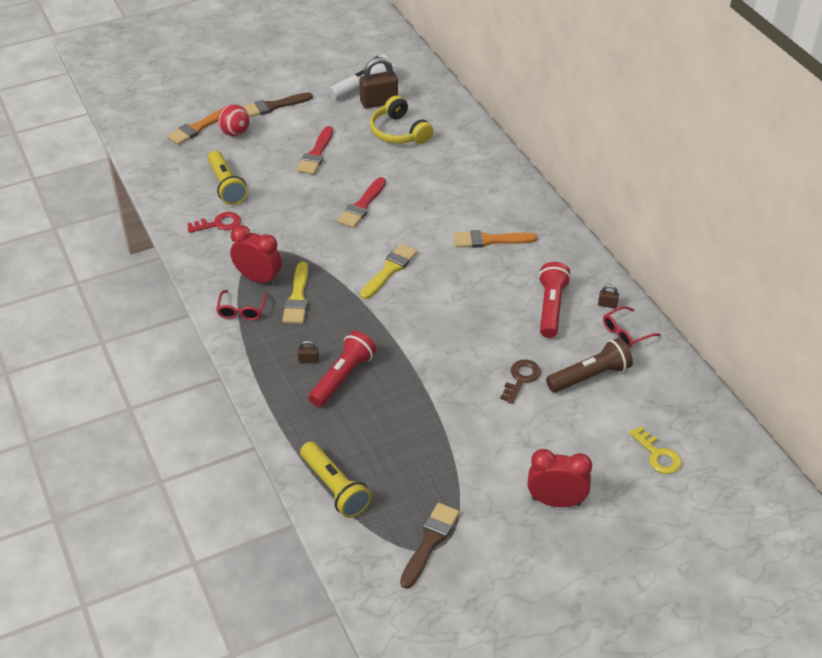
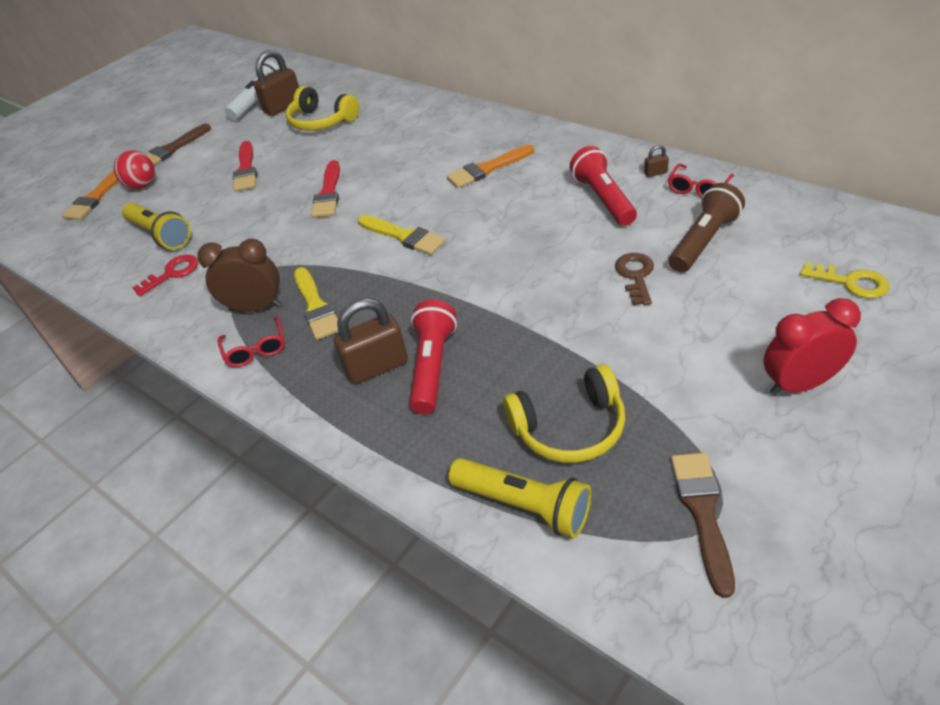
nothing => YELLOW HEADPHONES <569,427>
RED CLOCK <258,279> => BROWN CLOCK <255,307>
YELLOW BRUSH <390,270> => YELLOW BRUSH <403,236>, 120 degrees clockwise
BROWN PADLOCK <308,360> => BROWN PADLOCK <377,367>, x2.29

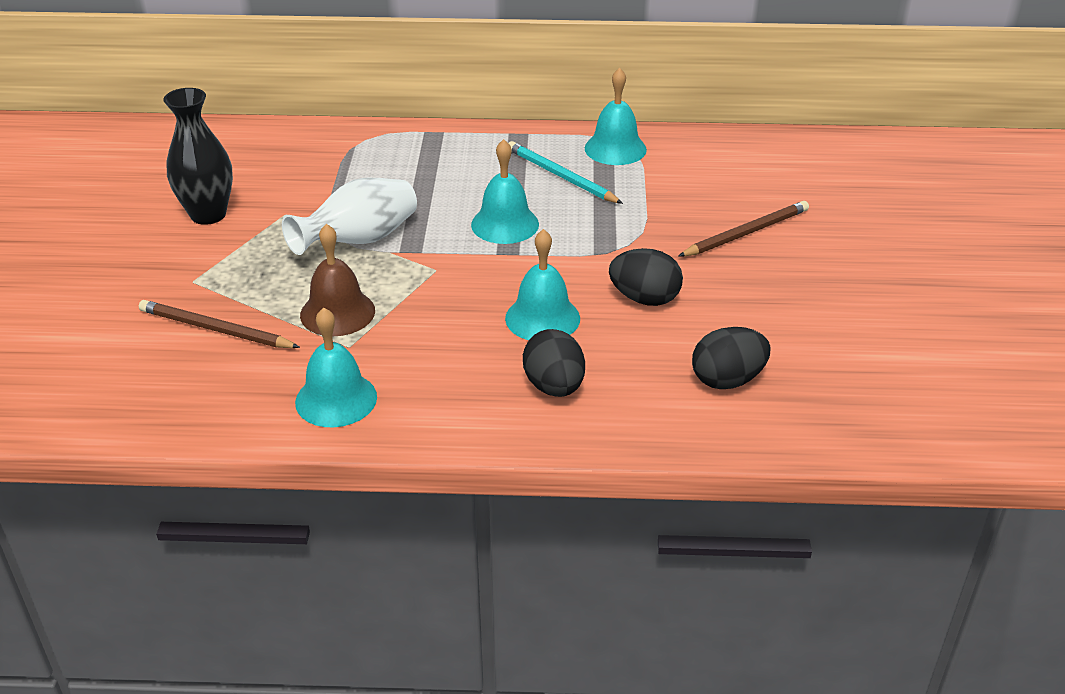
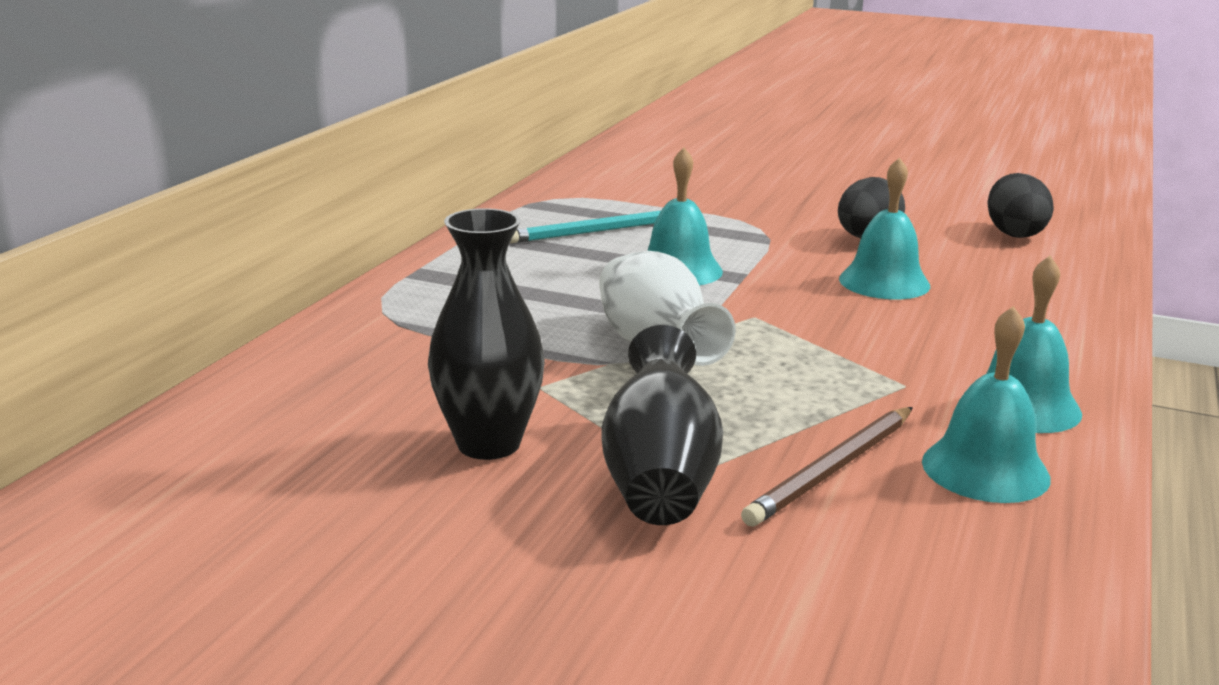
BROWN BELL <337,312> => nothing
BLACK EGG <554,387> => nothing
BROWN PENCIL <746,233> => nothing
nothing => BLACK VASE <660,478>
TURQUOISE BELL <615,148> => TURQUOISE BELL <985,469>, relocated

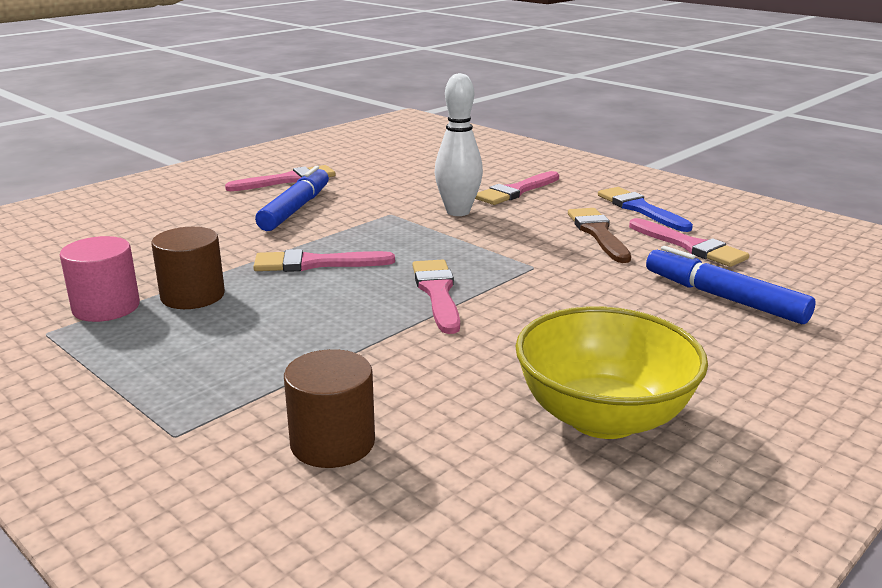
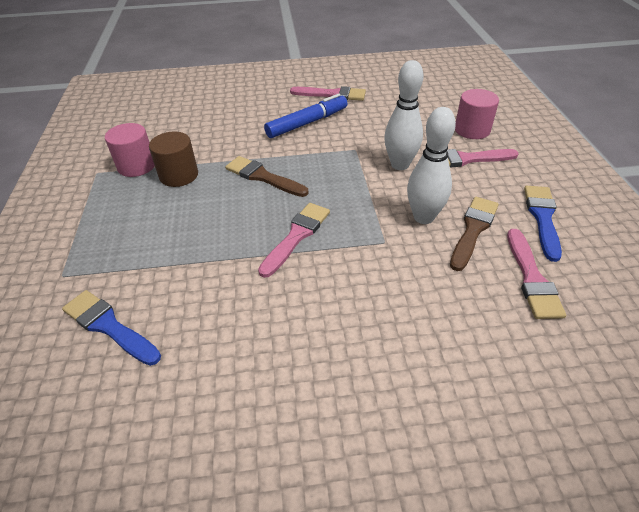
YELLOW BOWL <603,417> => nothing
BLUE MARKER <723,297> => nothing
nothing => WHITE BOWLING PIN <423,217>
nothing => PINK CYLINDER <472,130>
BROWN CYLINDER <332,443> => BLUE BRUSH <109,326>
PINK BRUSH <316,263> => BROWN BRUSH <263,177>

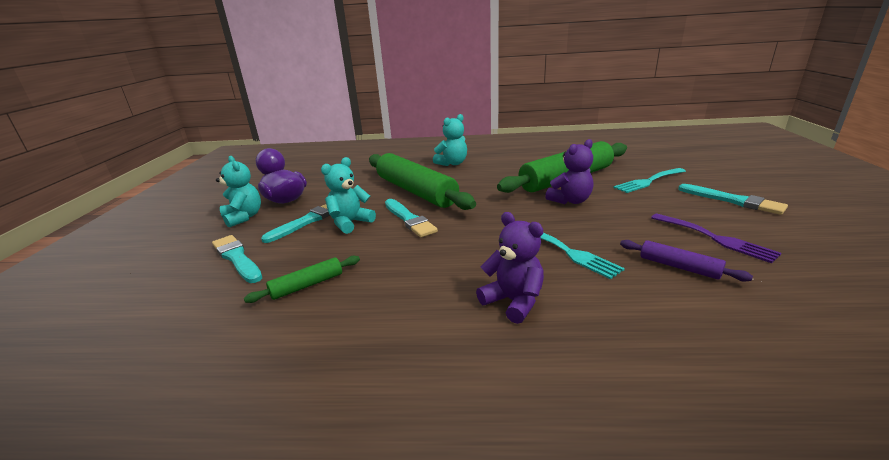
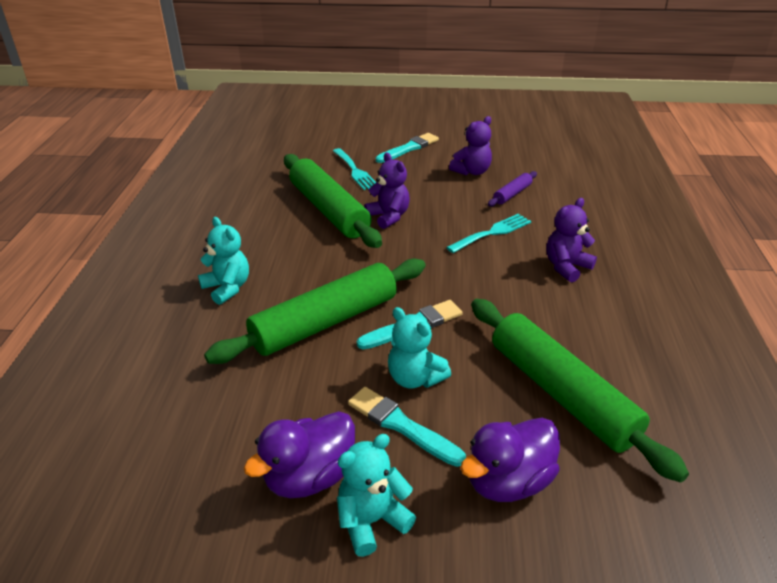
TURQUOISE BRUSH <237,258> => PURPLE DUCK <508,481>
PURPLE FORK <715,238> => PURPLE TEDDY BEAR <472,171>
GREEN ROLLING PIN <307,285> => GREEN ROLLING PIN <561,393>, x2.24

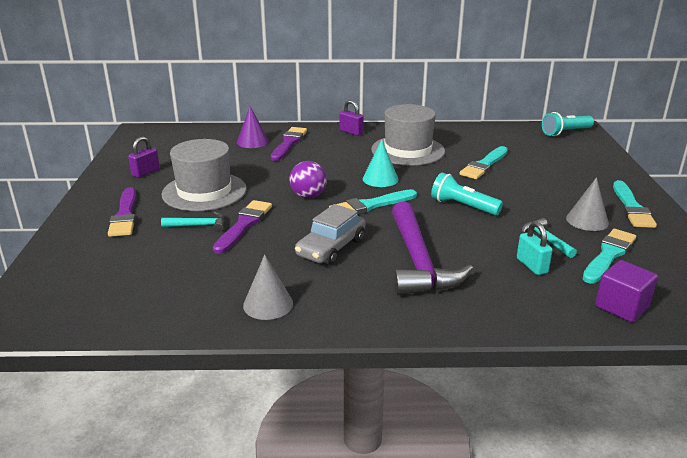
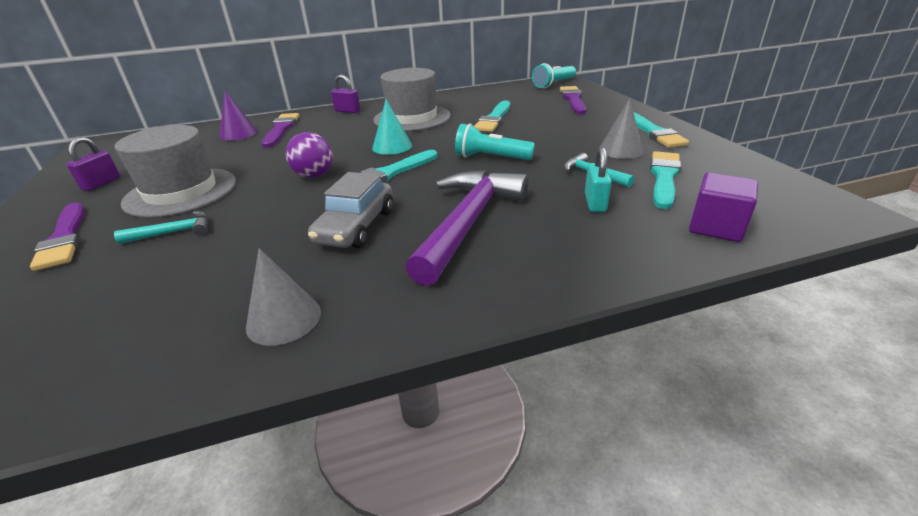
PURPLE BRUSH <244,225> => PURPLE BRUSH <573,100>, relocated
PURPLE HAMMER <418,261> => PURPLE HAMMER <468,222>, 135 degrees counterclockwise
TURQUOISE PADLOCK <531,266> => TURQUOISE PADLOCK <595,202>, 45 degrees clockwise

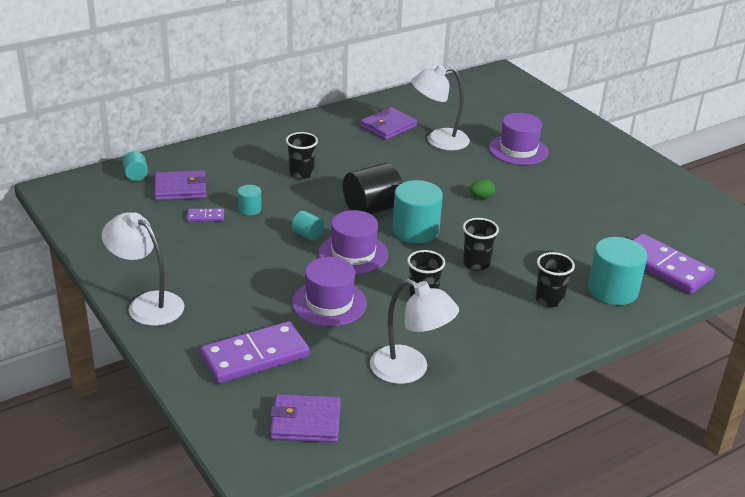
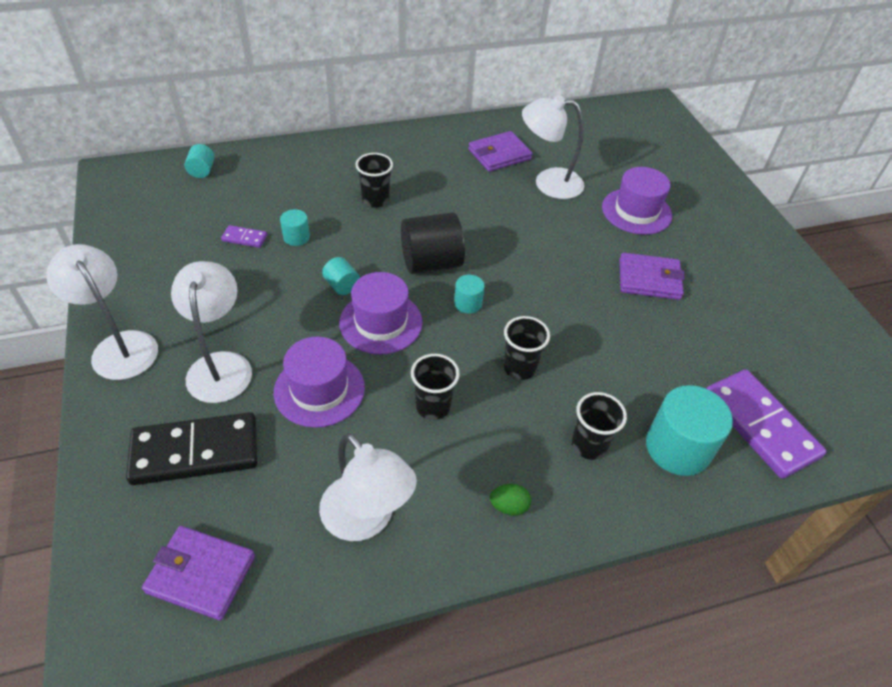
nothing => WHITE LAMP <220,365>
PURPLE WALLET <180,189> => PURPLE WALLET <649,279>, relocated
GREEN EGG <481,197> => GREEN EGG <509,506>, relocated
PURPLE DOMINO <255,356> => BLACK DOMINO <195,452>
TURQUOISE CYLINDER <415,230> => TURQUOISE CYLINDER <468,303>, x0.50

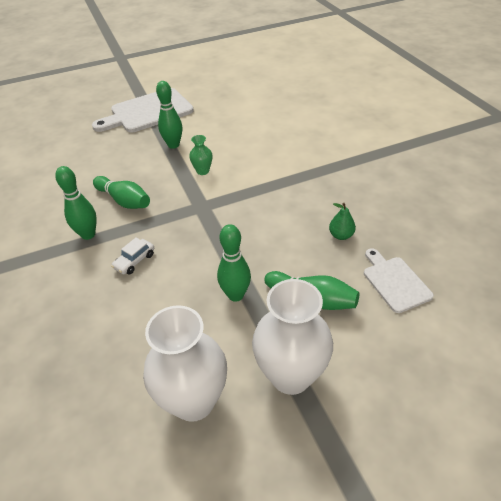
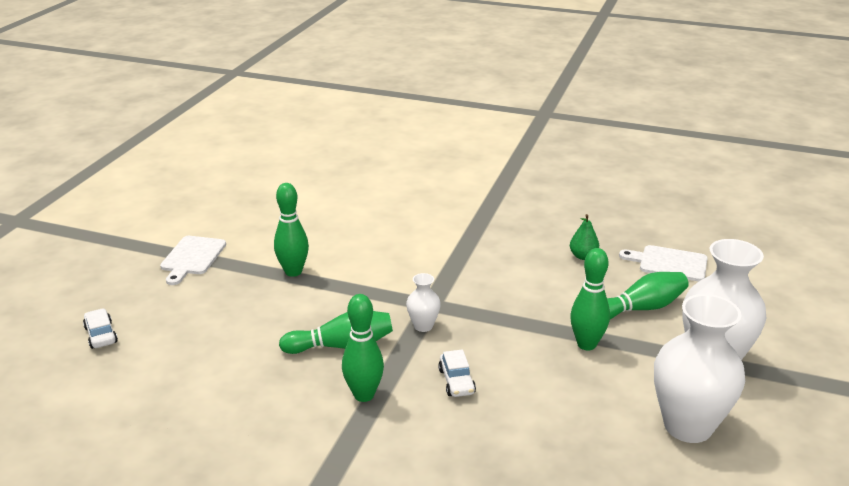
GREEN VASE <203,171> => nothing
nothing => WHITE CAR <101,335>
nothing => WHITE VASE <423,326>
WHITE CUTTING BOARD <148,112> => WHITE CUTTING BOARD <192,258>, x0.55

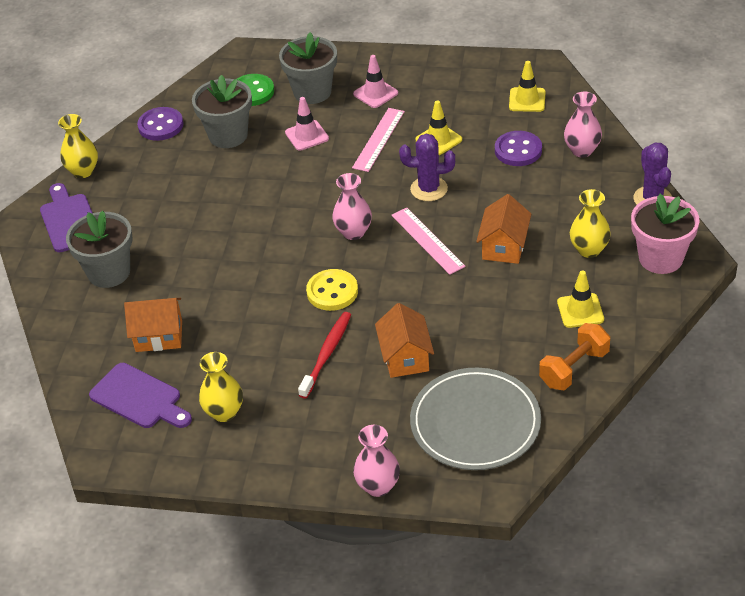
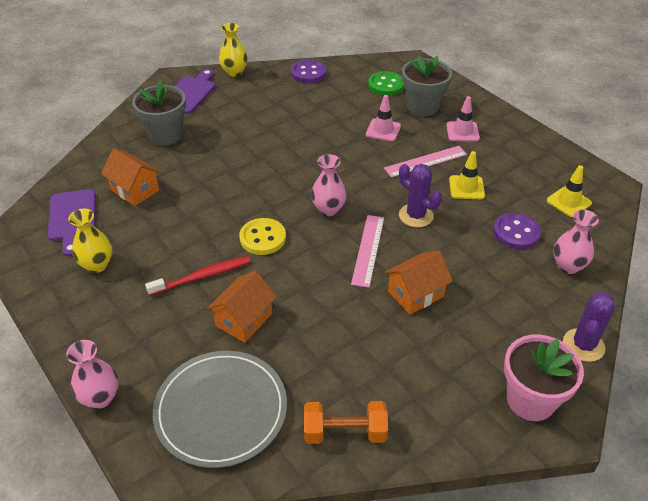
GREY FLOWER POT <228,135> => nothing
YELLOW TRAFFIC CONE <580,311> => nothing
YELLOW VASE <589,250> => nothing

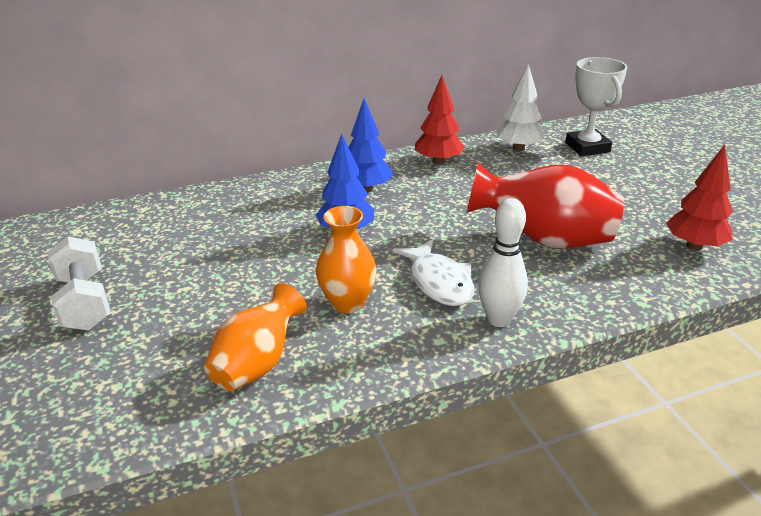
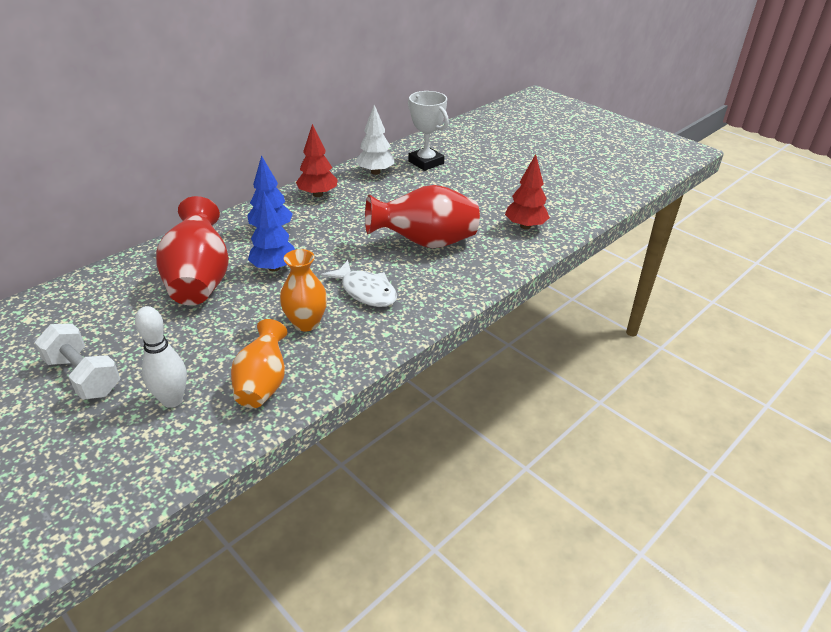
nothing => RED VASE <199,280>
WHITE BOWLING PIN <499,319> => WHITE BOWLING PIN <172,400>, relocated

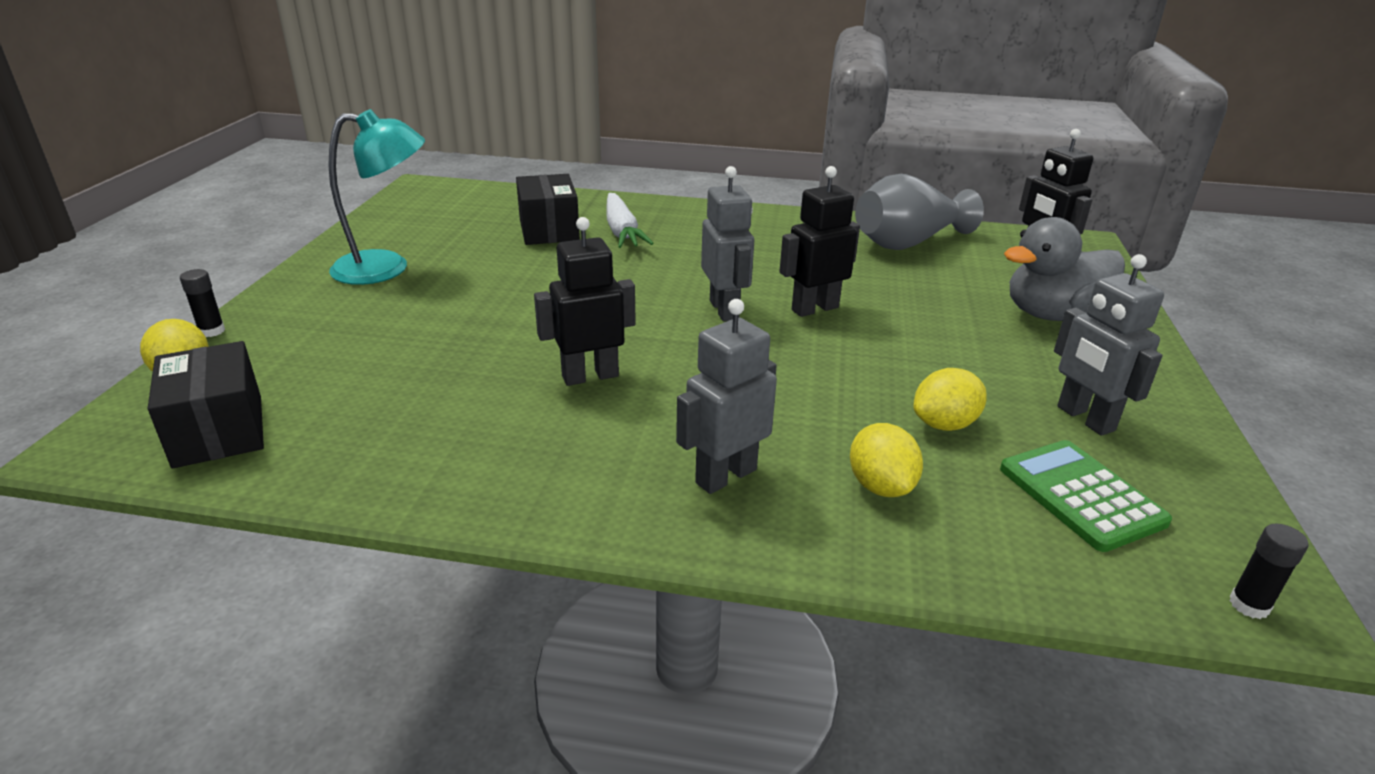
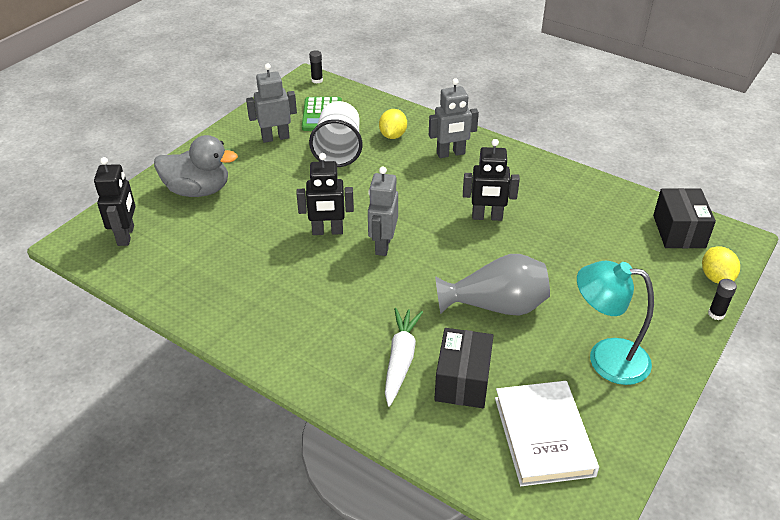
nothing => WHITE BOOK <543,436>
GREY VASE <908,243> => GREY VASE <496,306>, relocated
YELLOW LEMON <944,424> => WHITE CUP <338,150>
GREY ROBOT <1085,419> => GREY ROBOT <275,137>, 105 degrees counterclockwise

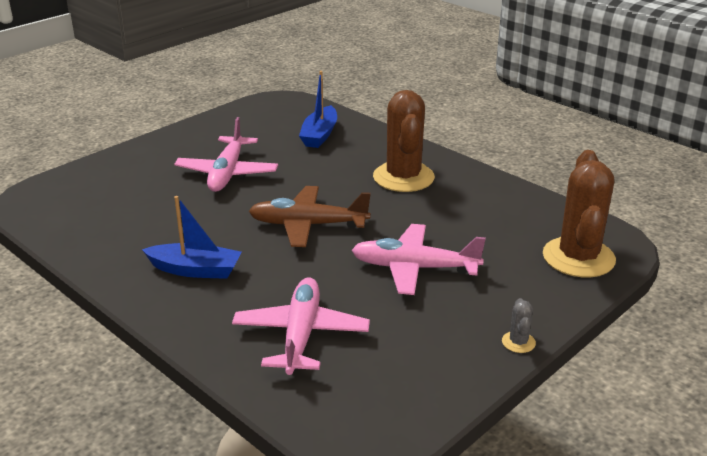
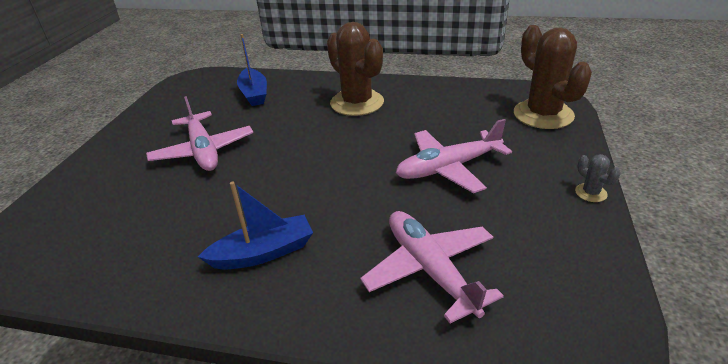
BROWN PLANE <307,225> => nothing

